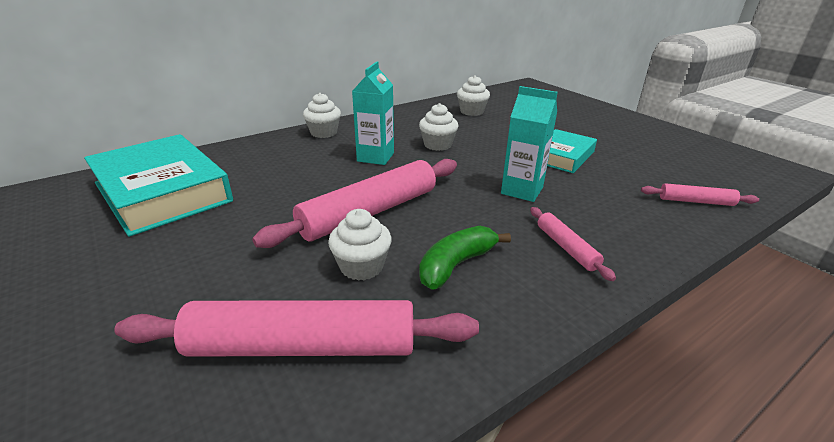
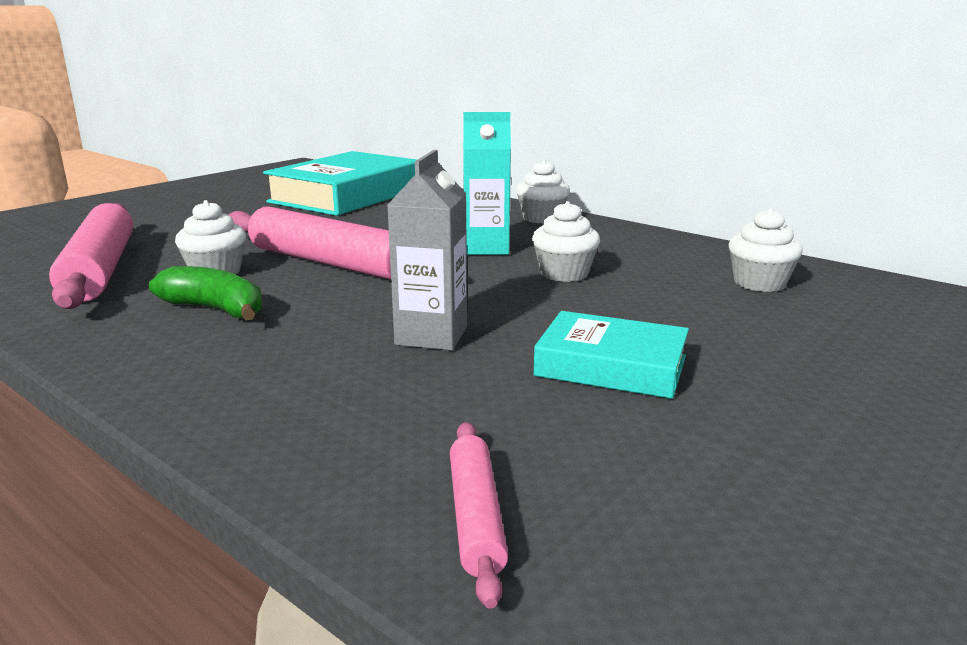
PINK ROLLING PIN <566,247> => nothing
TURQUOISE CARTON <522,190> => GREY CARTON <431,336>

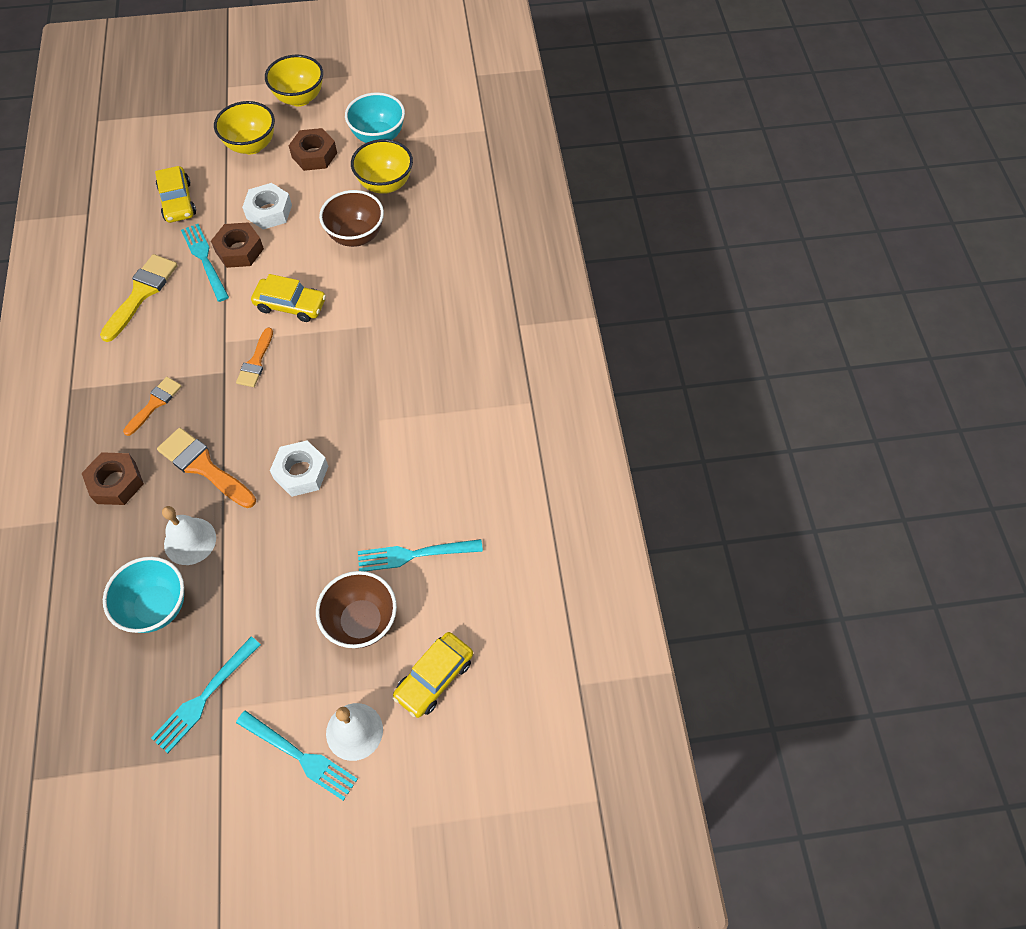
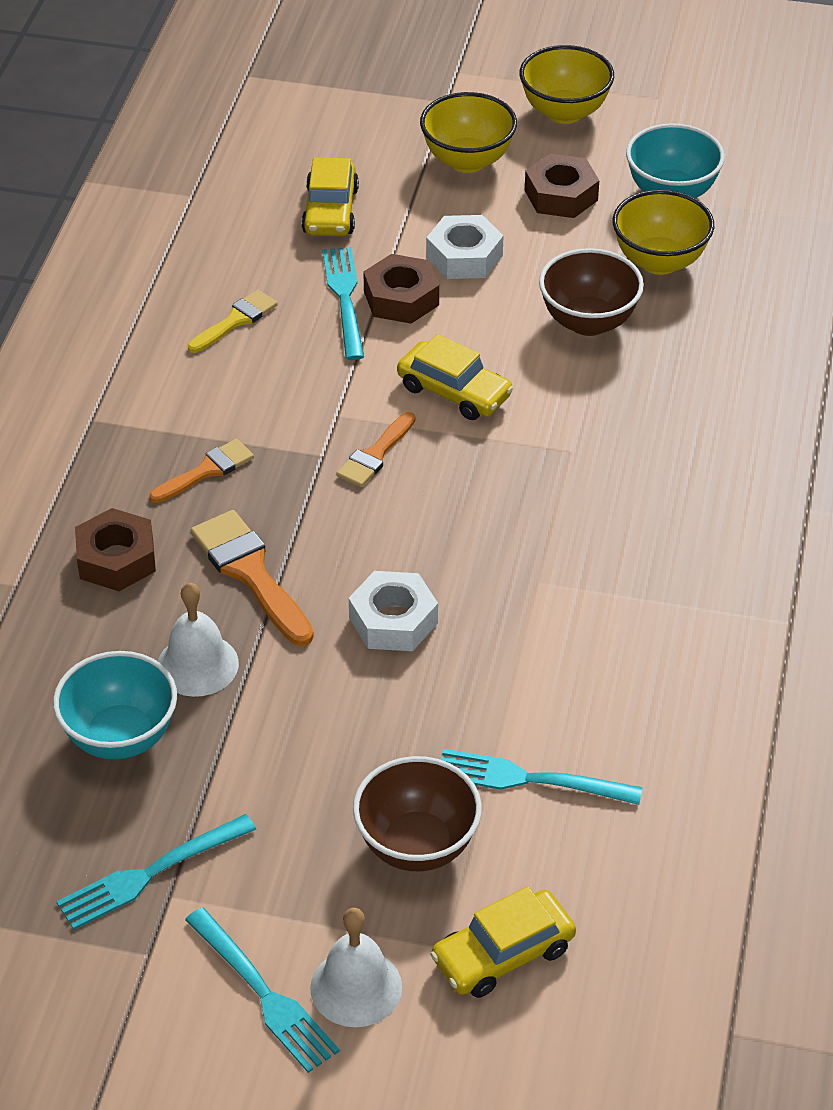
YELLOW BRUSH <141,293> => YELLOW BRUSH <235,321>, x0.63

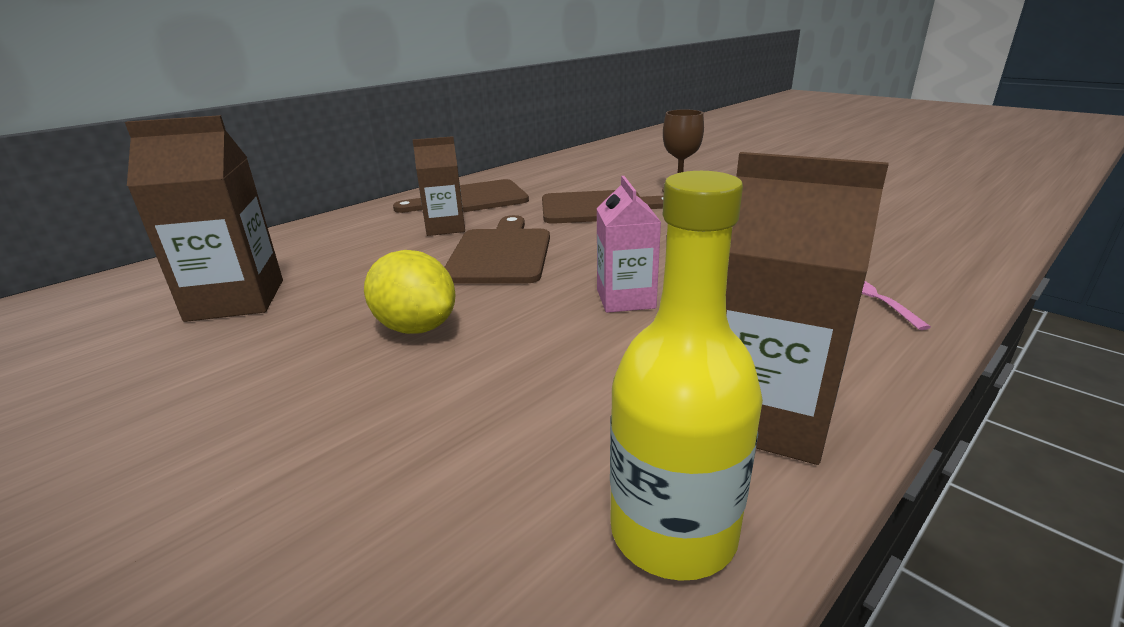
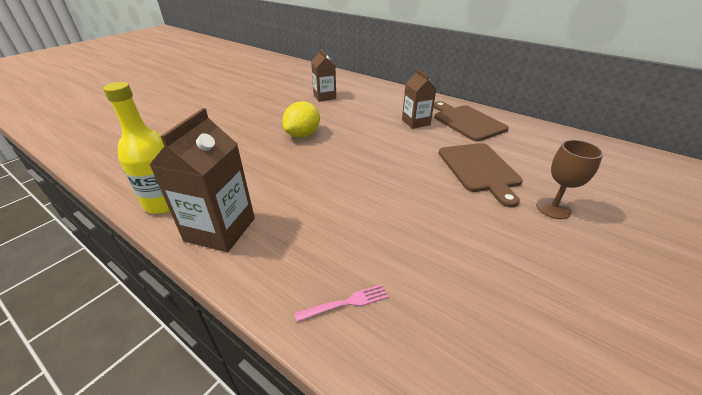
BROWN CUTTING BOARD <501,253> => nothing
PINK CARTON <625,299> => nothing
BROWN CARTON <236,300> => BROWN CARTON <324,97>, x0.64

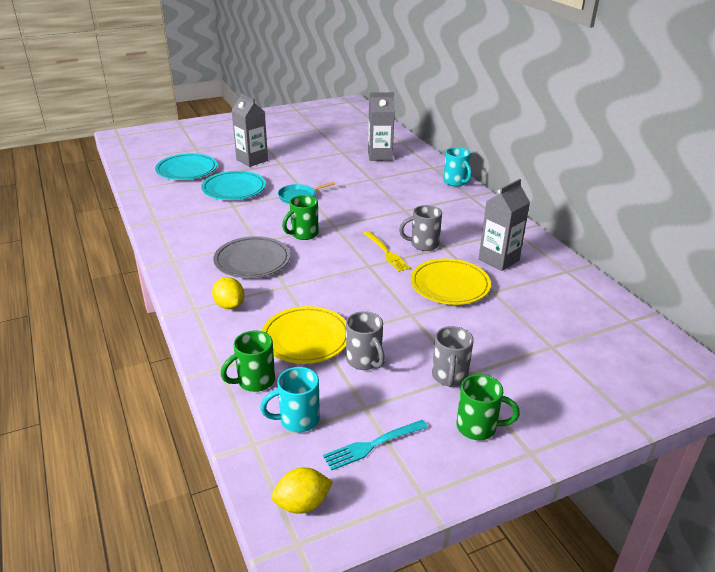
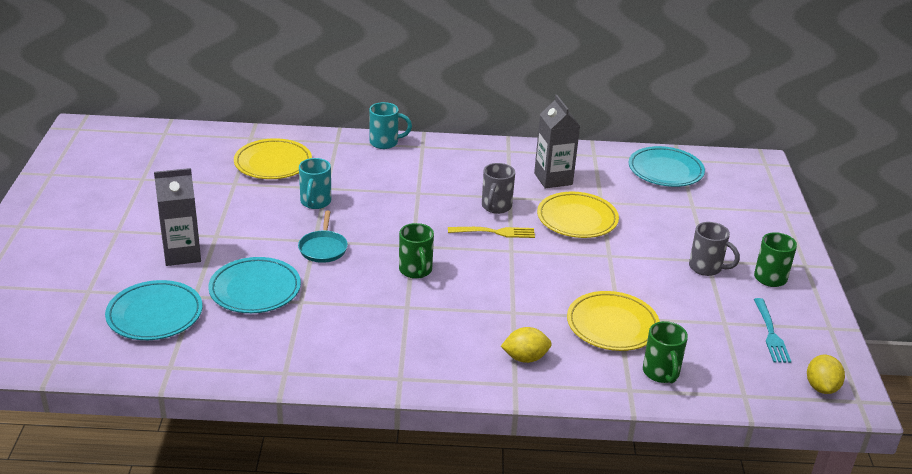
GREY PLATE <252,261> => nothing
GREY MUG <364,361> => nothing
nothing => TURQUOISE PLATE <665,171>
TURQUOISE MUG <297,420> => TURQUOISE MUG <315,202>, relocated
GREY CARTON <379,156> => YELLOW PLATE <273,163>

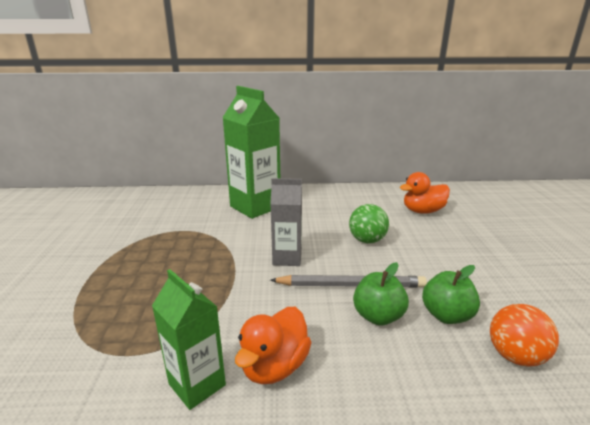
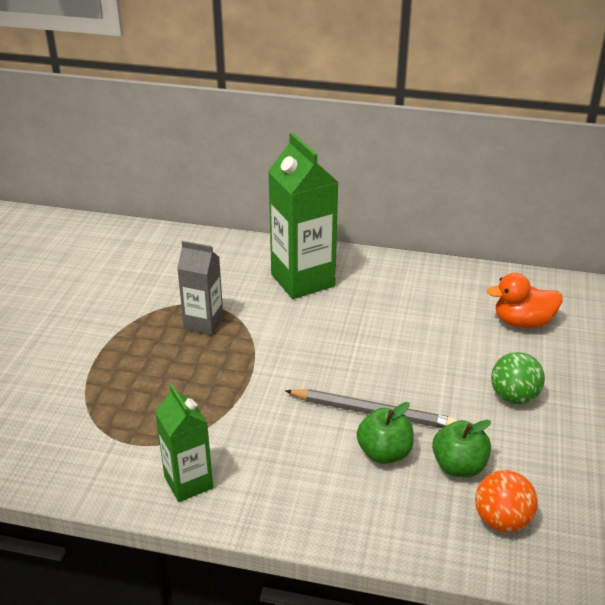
ORANGE DUCK <274,366> => nothing
GREY CARTON <287,258> => GREY CARTON <203,323>, relocated
GREEN BALL <367,240> => GREEN BALL <513,397>, relocated

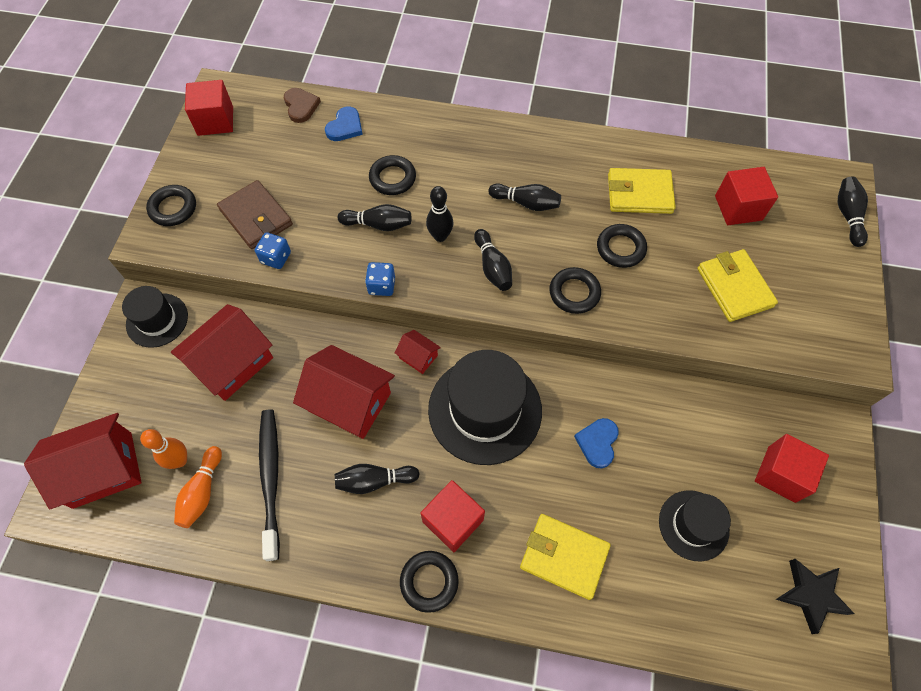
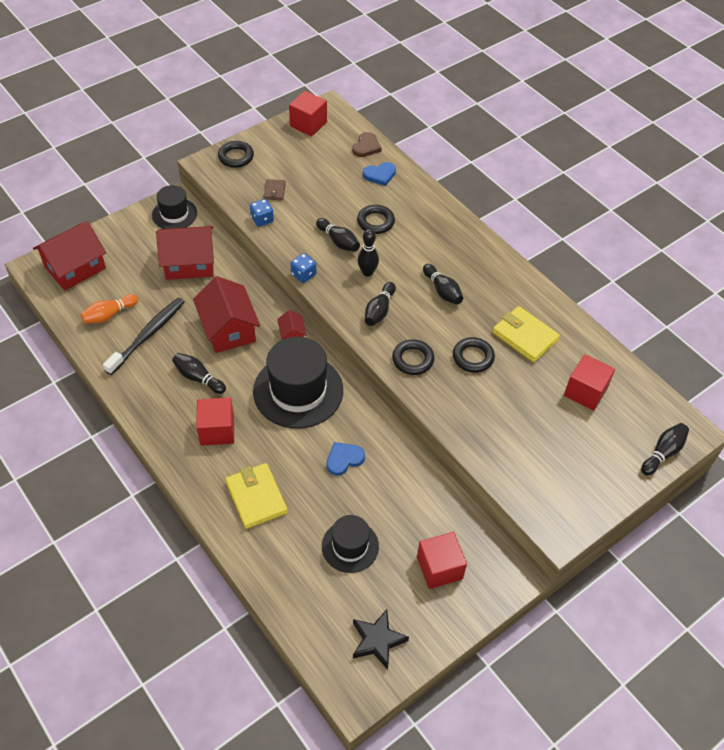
ORANGE BOWLING PIN <180,460> => nothing
BLACK RING <429,581> => nothing
YELLOW WALLET <734,287> => nothing
RED HOUSE <102,469> => RED HOUSE <75,268>, 60 degrees counterclockwise
BROWN WALLET <256,217> => BROWN WALLET <274,191>, x0.53

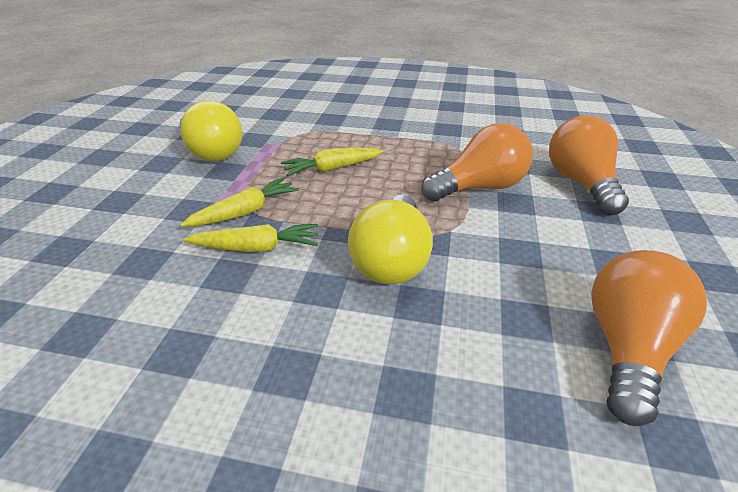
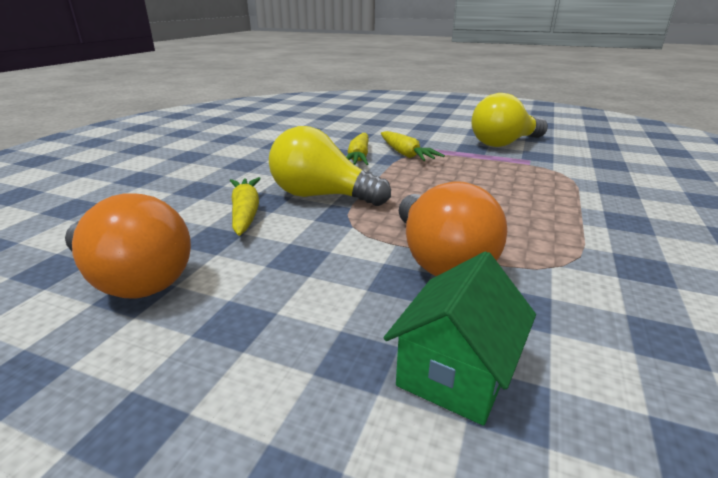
YELLOW CARROT <332,168> => YELLOW CARROT <245,213>, relocated
ORANGE LIGHT BULB <580,183> => GREEN HOUSE <455,372>

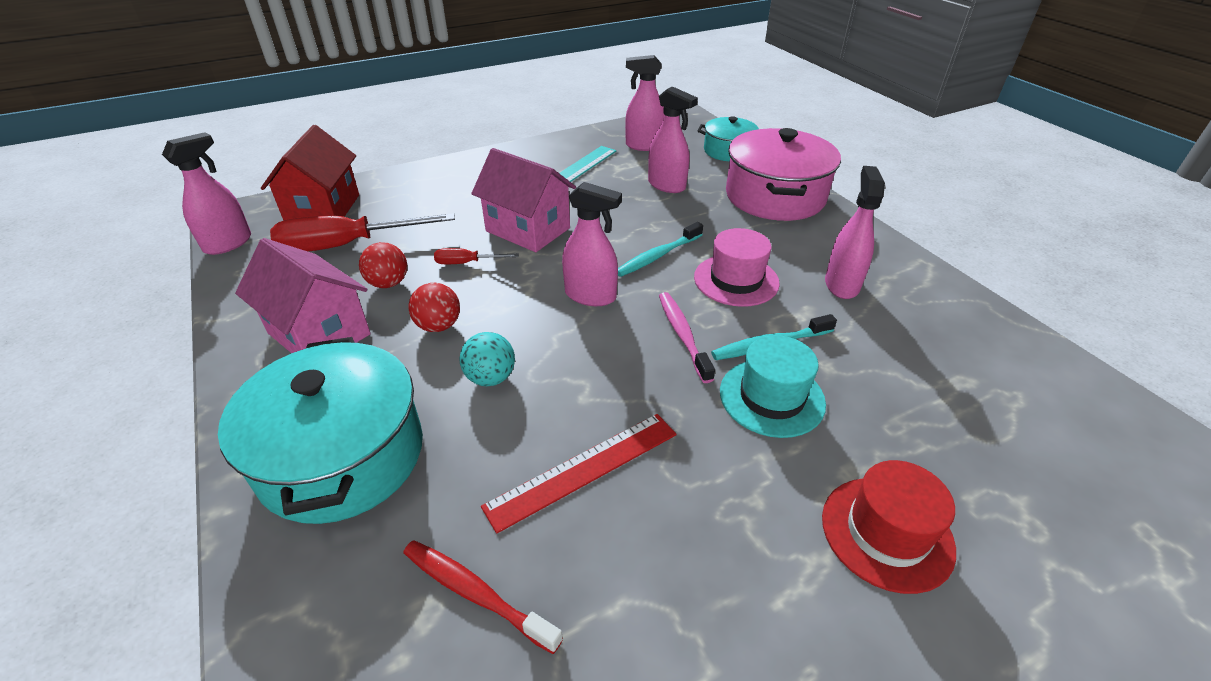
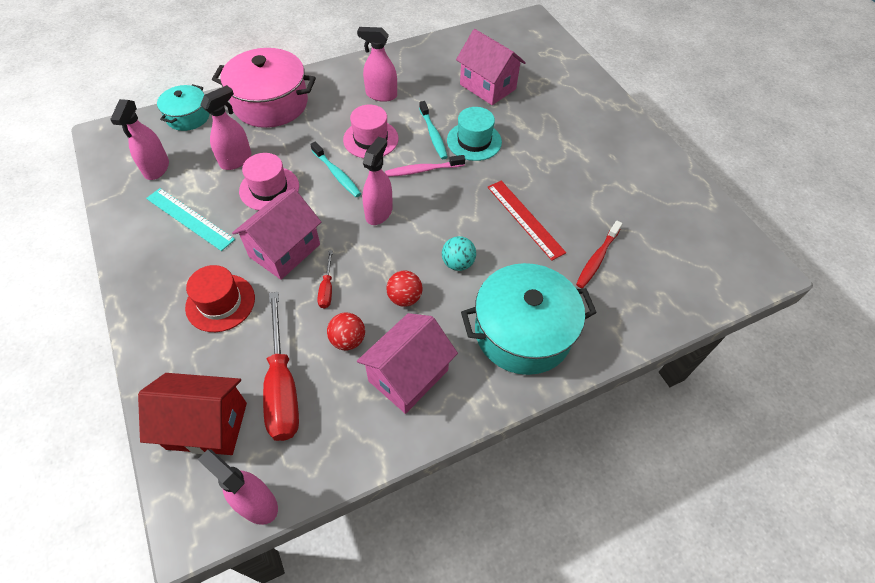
nothing => PINK HAT <269,188>
nothing => PINK HOUSE <487,86>
RED HAT <886,533> => RED HAT <220,303>, relocated

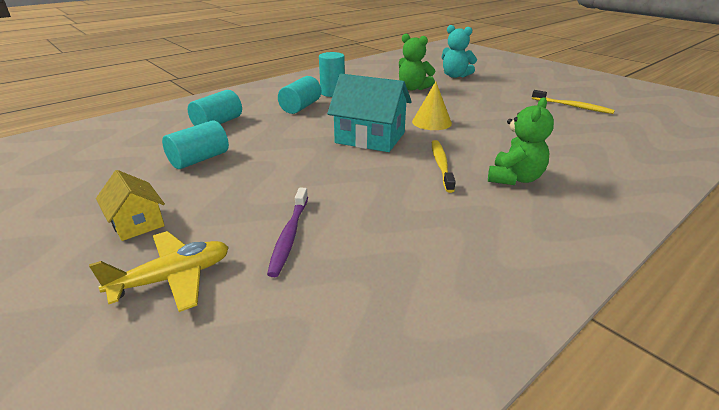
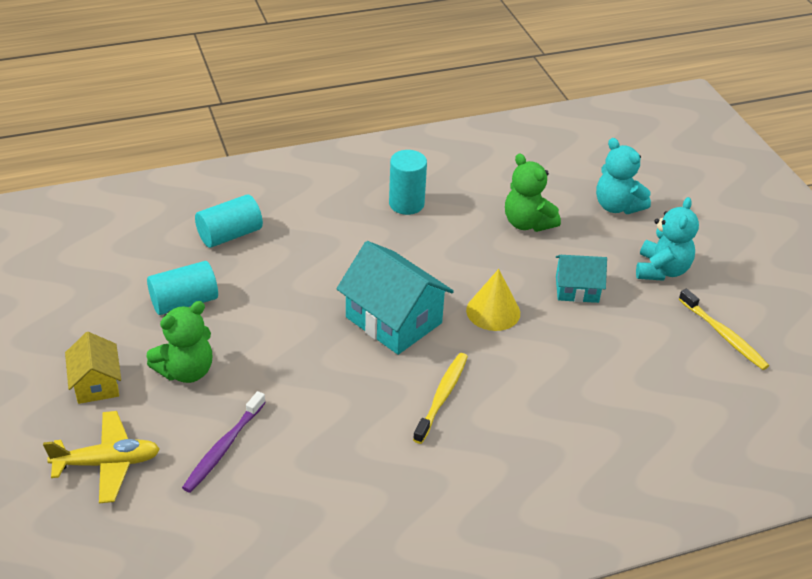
TURQUOISE CYLINDER <301,107> => nothing
nothing => TURQUOISE HOUSE <577,289>
nothing => TURQUOISE TEDDY BEAR <661,270>
GREEN TEDDY BEAR <514,178> => GREEN TEDDY BEAR <186,371>, relocated

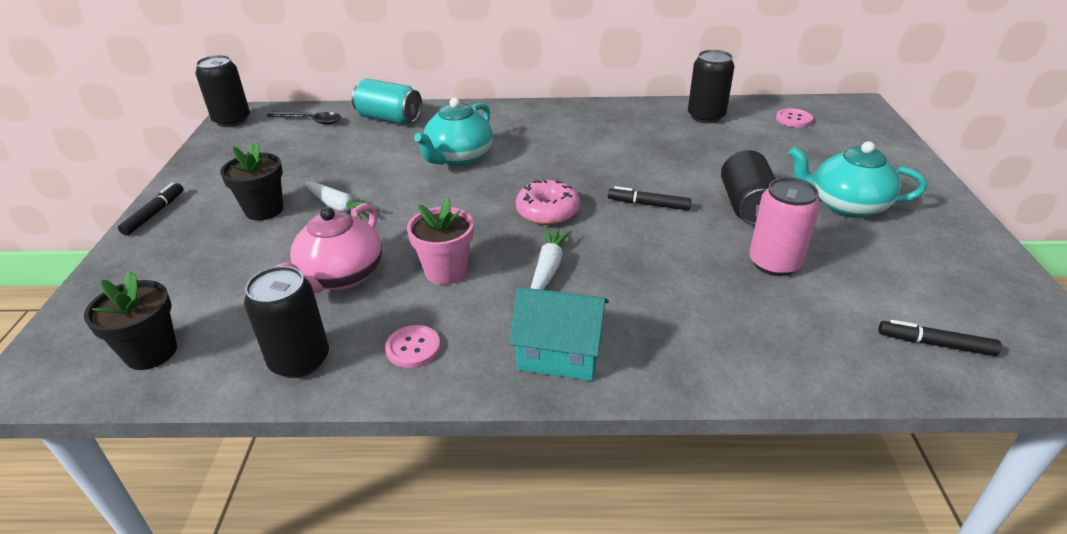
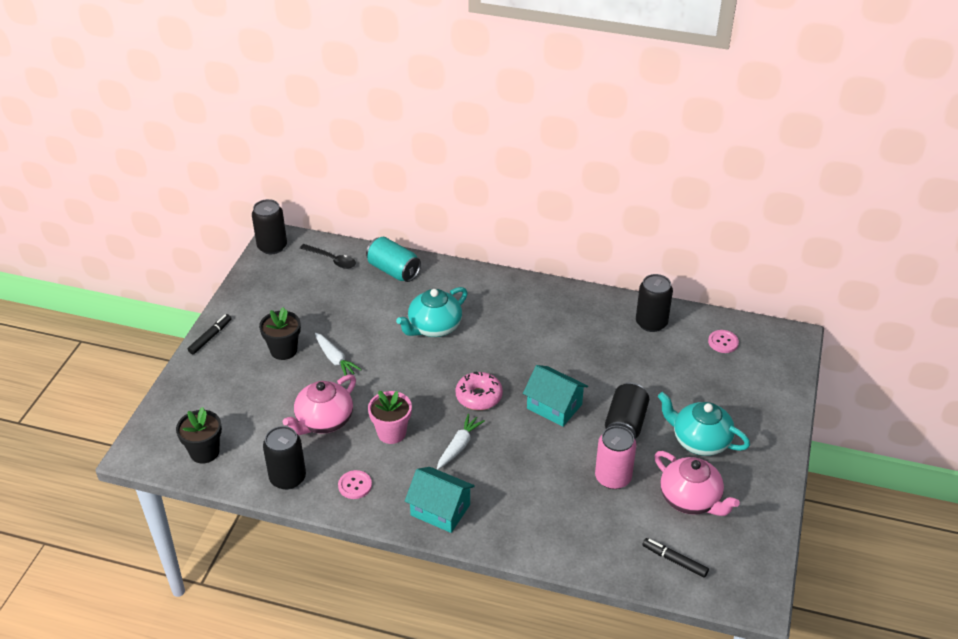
nothing => PINK TEAPOT <691,499>
BLACK MARKER <648,204> => TURQUOISE HOUSE <554,406>

